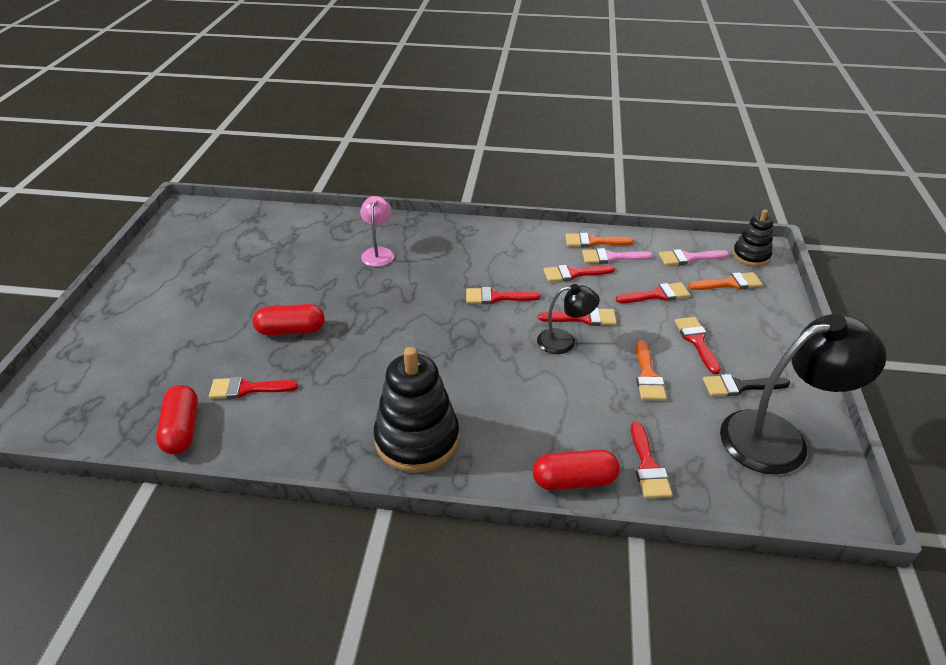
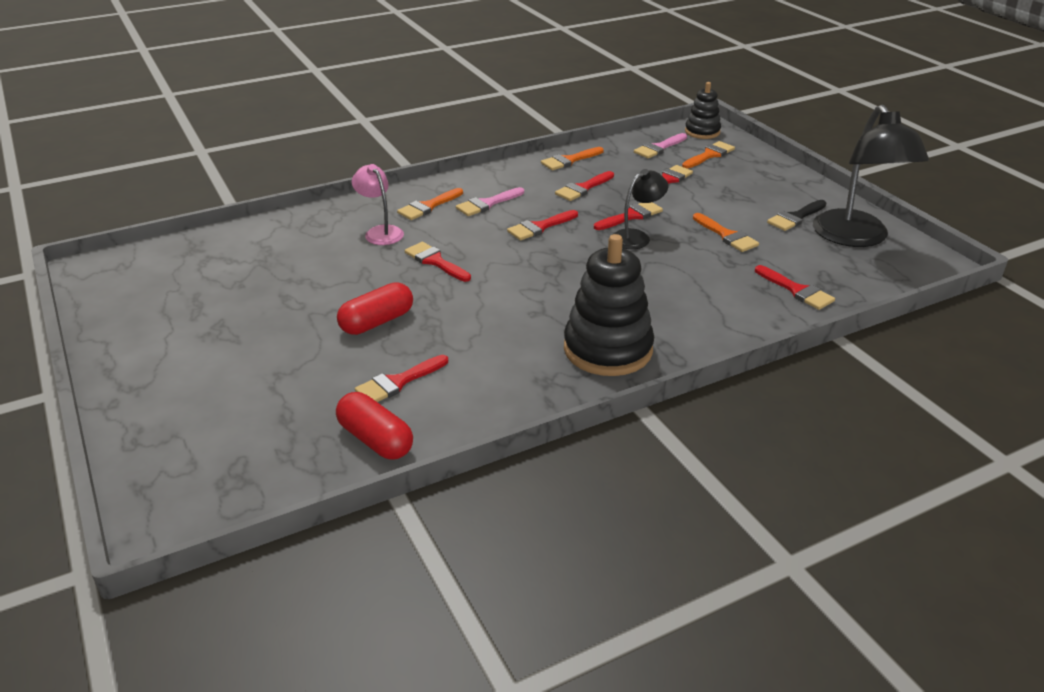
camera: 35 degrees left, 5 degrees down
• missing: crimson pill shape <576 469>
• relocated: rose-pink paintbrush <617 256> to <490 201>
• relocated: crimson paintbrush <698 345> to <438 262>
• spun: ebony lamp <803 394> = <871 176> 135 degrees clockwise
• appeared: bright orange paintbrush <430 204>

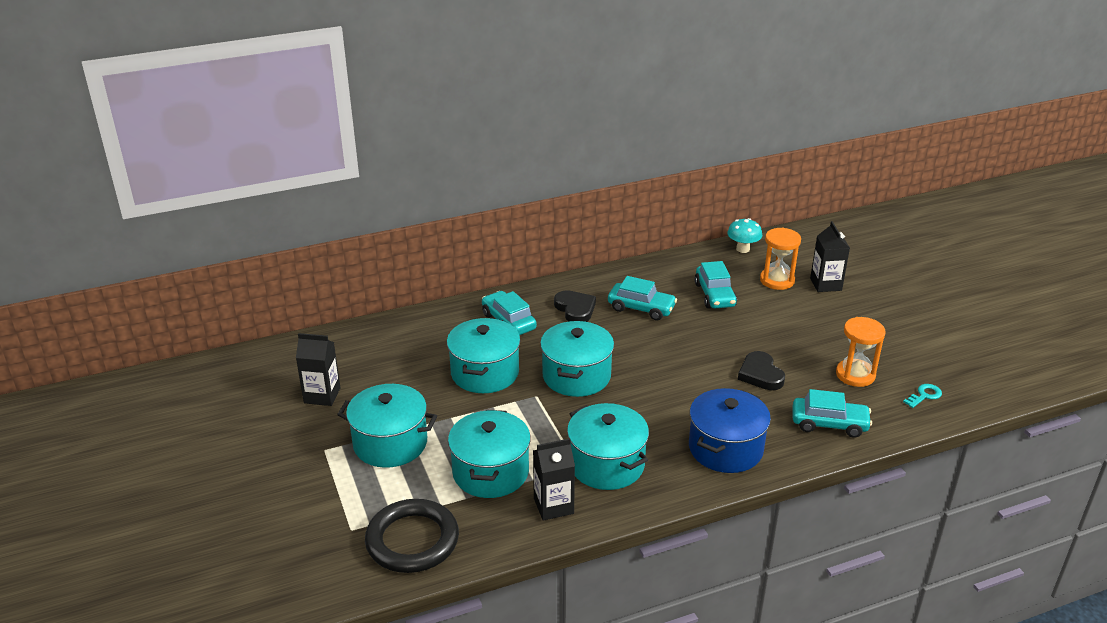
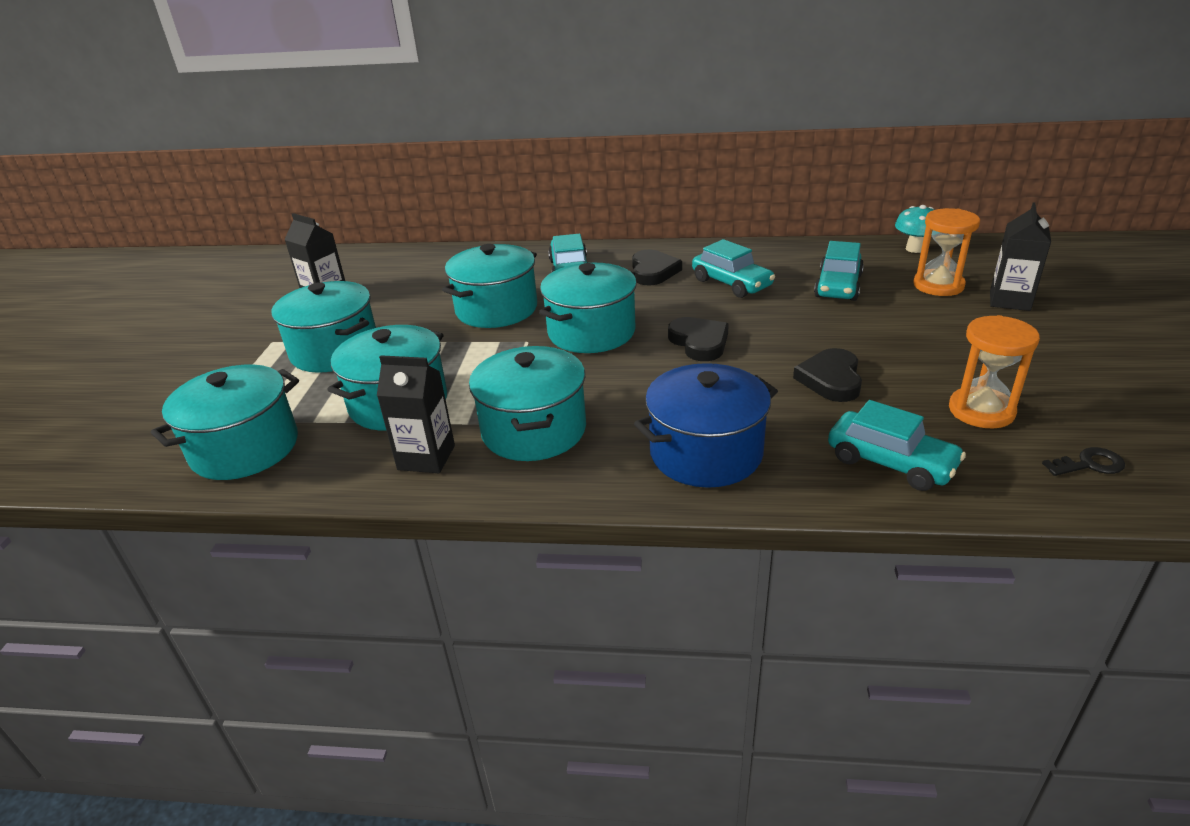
camera: 30 degrees right, 0 degrees up
• exchanged: ebony hoop <412 536> to teal cooking pot <225 422>
• colour: teal door key <922 396> to ebony door key <1083 461>
• appeared: ebony heart <698 339>

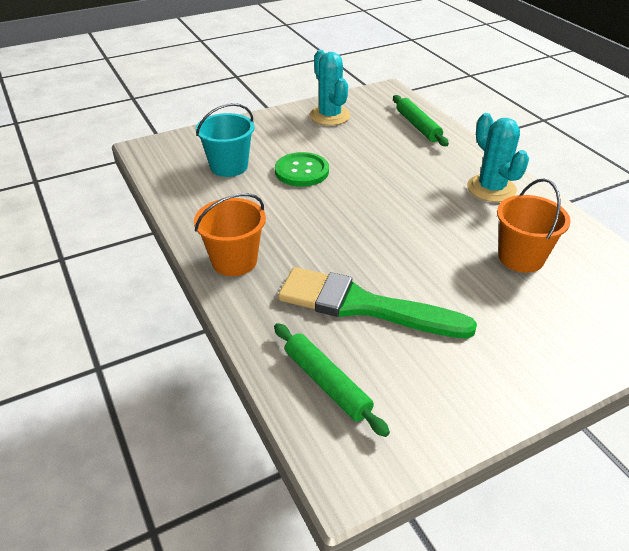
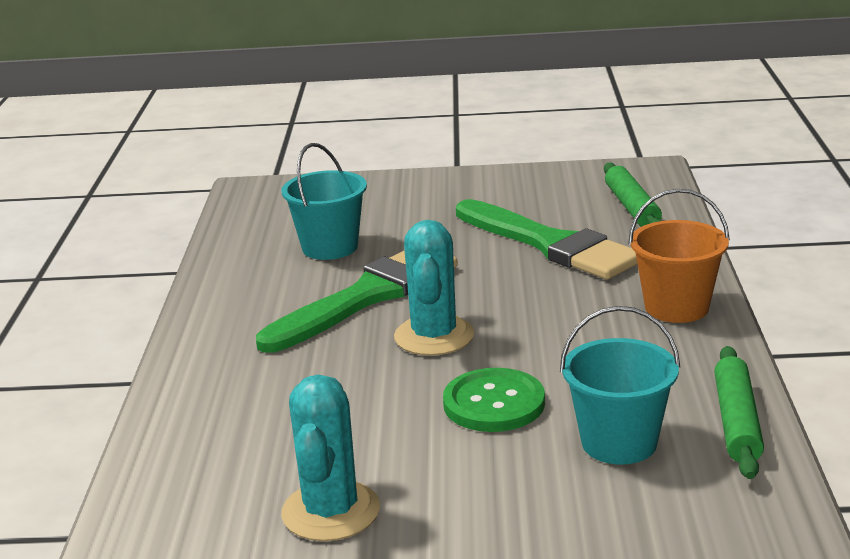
camera: 150 degrees left, 15 degrees down
• relocated: green rolling pin <421 120> to <739 412>
• relocated: teal saguaro cactus <498 157> to <434 288>
• colour: bright orange pail <534 225> to teal pail <324 201>
• appeared: green paintbrush <357 302>

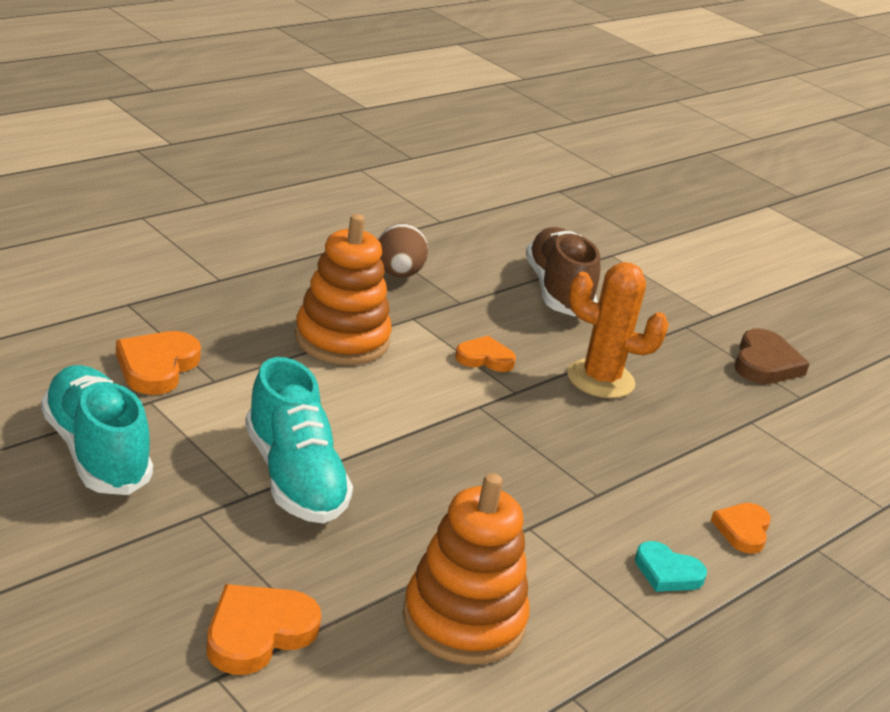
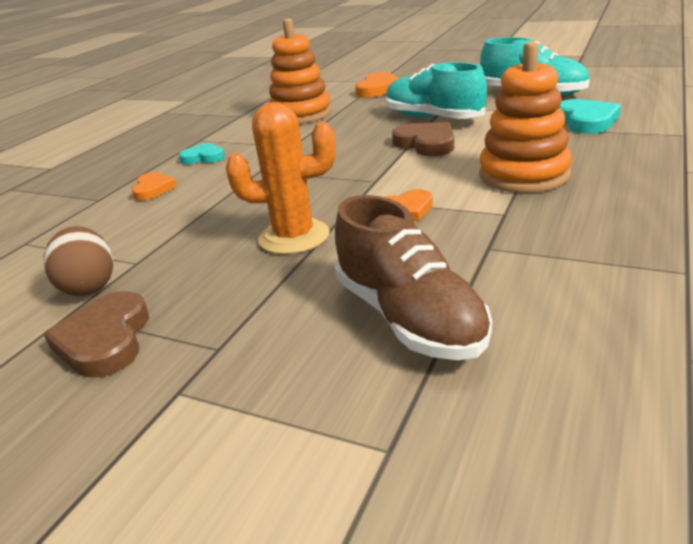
camera: 165 degrees right, 0 degrees up
• colour: bright orange heart <158 363> to teal heart <590 116>
• relocated: dark brown egg shape <403 250> to <78 261>
• appeared: dark brown heart <423 139>

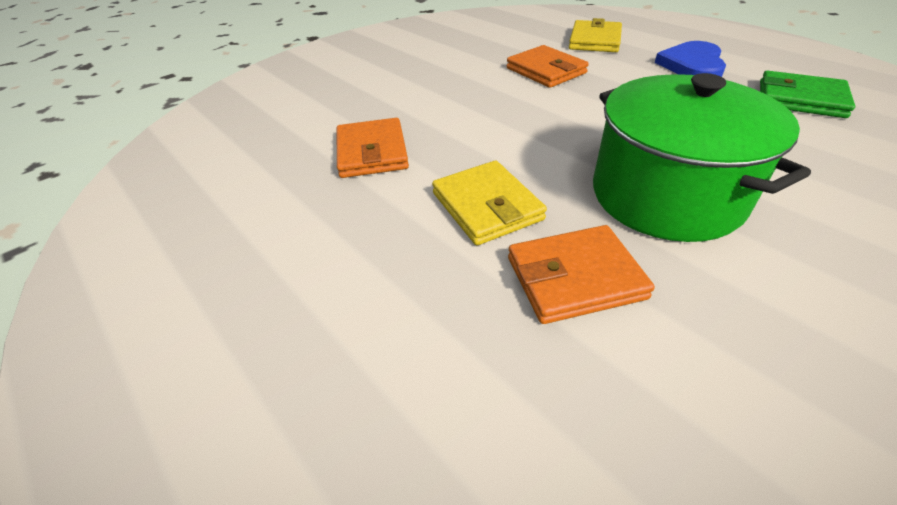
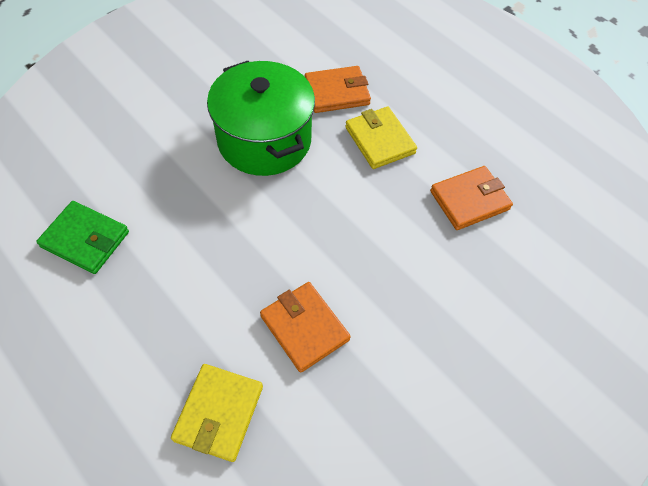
camera: 175 degrees right, 15 degrees up
• spun: bright orange card wallet <373 148> = <471 198> 75 degrees clockwise
• missing: cobalt heart <690 59>

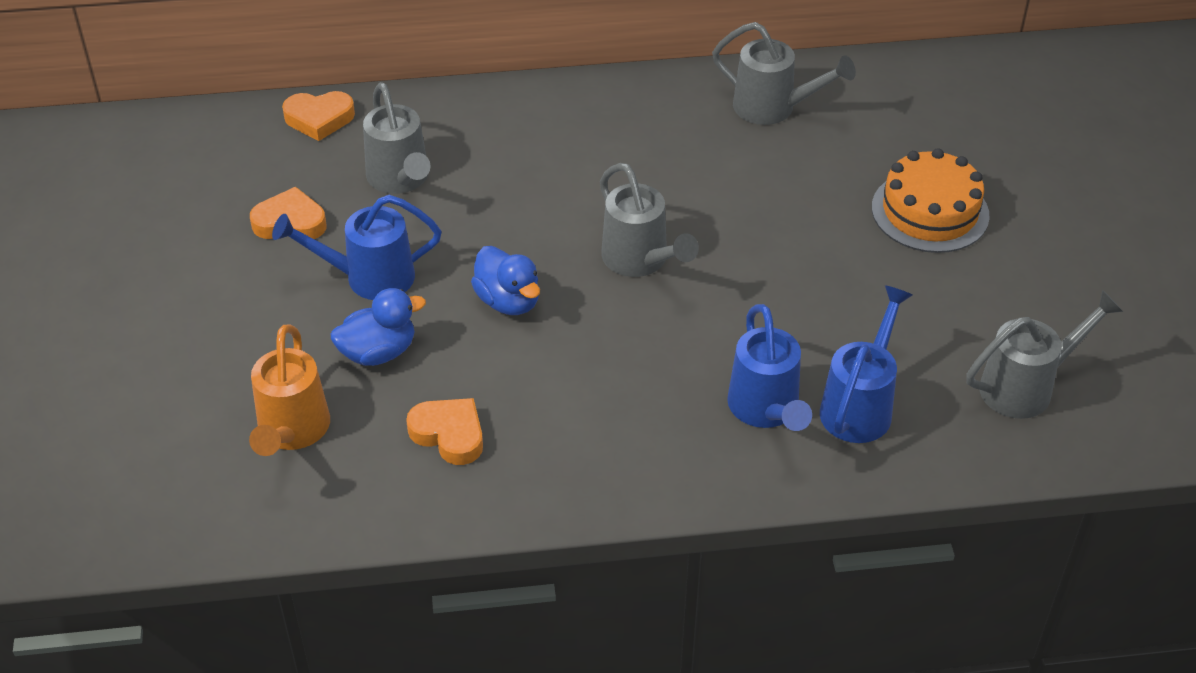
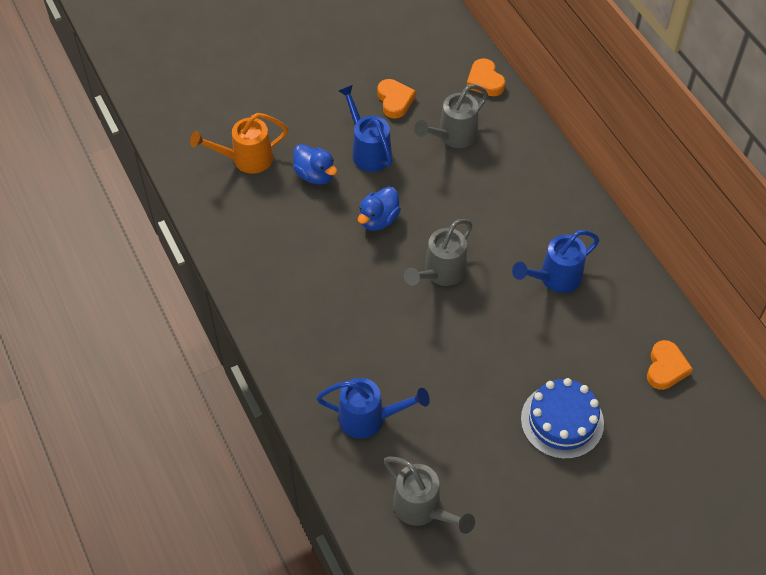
camera: 70 degrees right, 10 degrees up
• relocated: bright orange heart <444 431> to <670 365>
• missing: grey watering can <784 73>
• relocated: cobalt watering can <769 367> to <556 261>
• colour: bright orange layer cake <931 200> to cobalt layer cake <562 418>

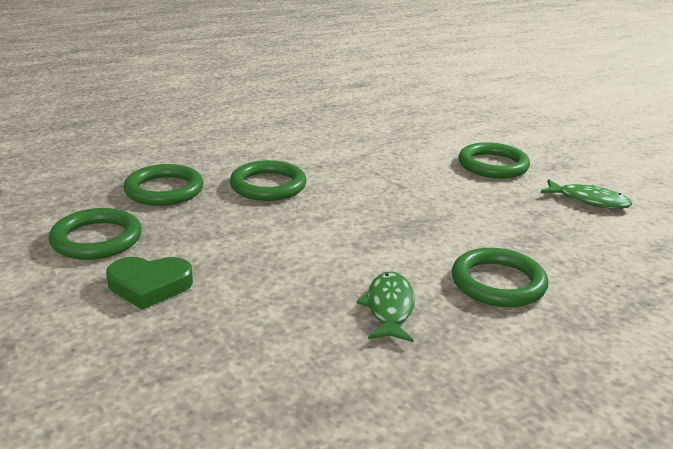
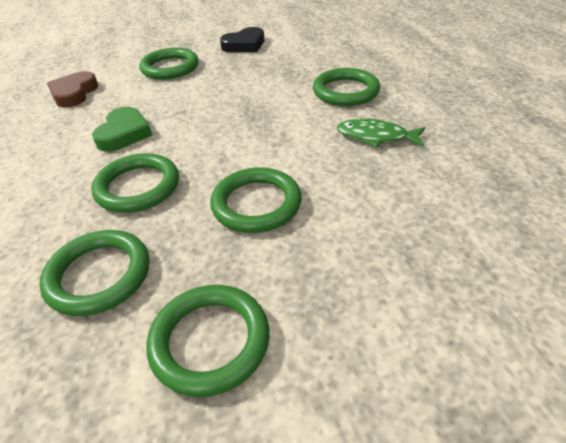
camera: 75 degrees left, 15 degrees up
• relocated: green heart <149 283> to <122 129>
• exchanged: green toy fish <586 194> to ebony heart <242 39>
• appeared: dark brown heart <73 89>
• appeared: green hoop <256 200>

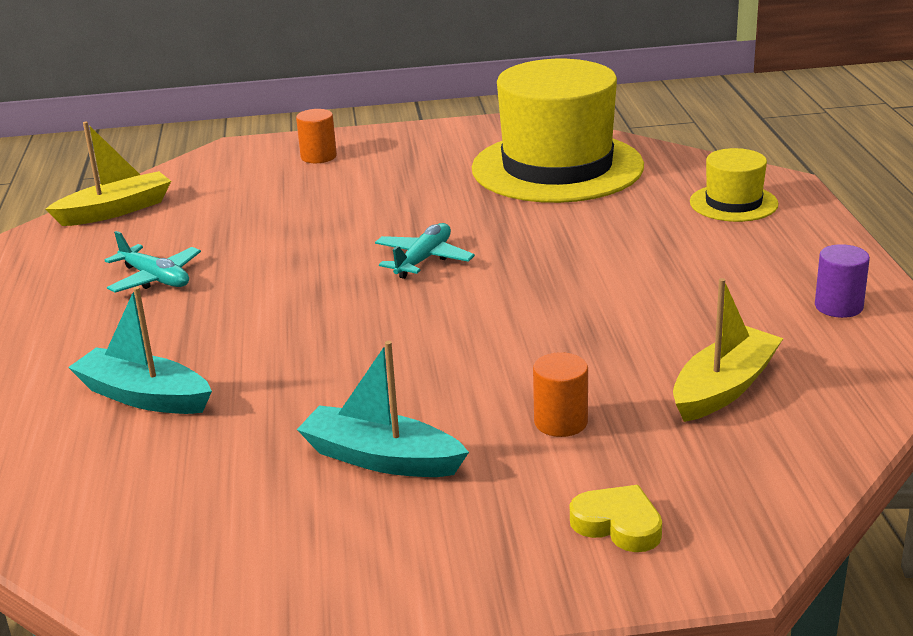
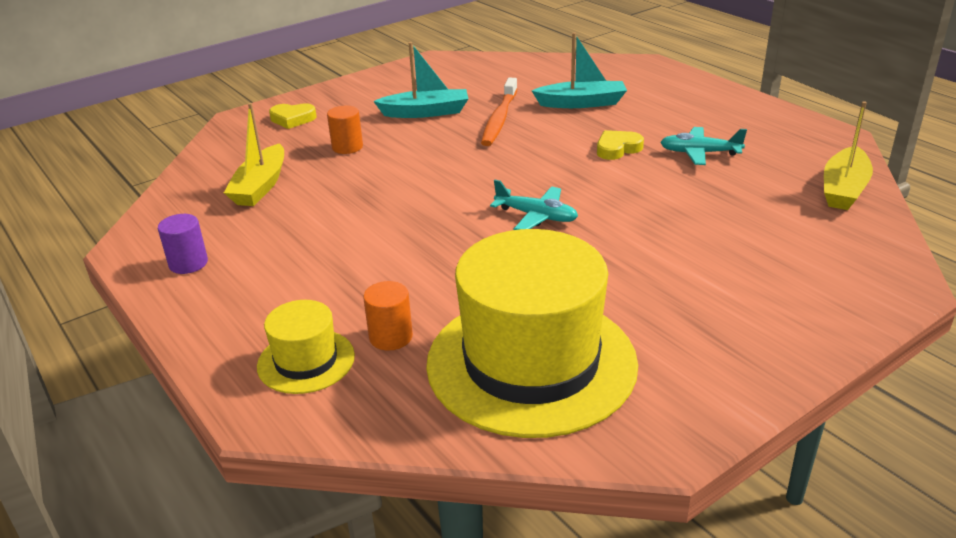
camera: 150 degrees right, 5 degrees up
• relocated: bright orange cylinder shape <316 136> to <388 316>
• spun: teal plane <425 251> = <534 205> 60 degrees counterclockwise
• appeared: bright orange toothbrush <499 112>
• appeared: golden heart <620 145>

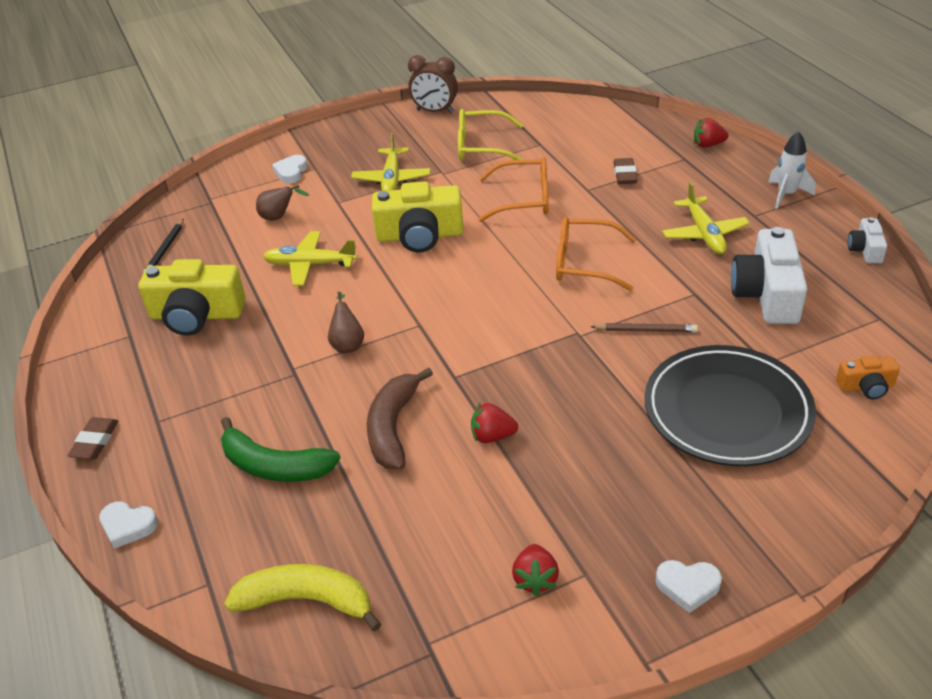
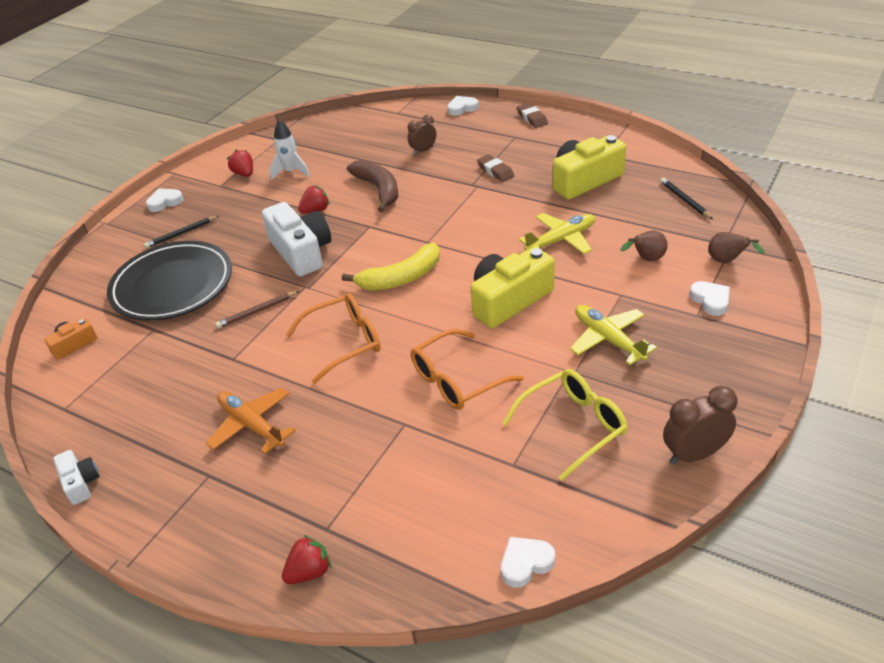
camera: 145 degrees right, 0 degrees up
• exchanged: green banana fruit <281 449> to dark brown clock <422 135>
• relocated: golden banana fruit <302 598> to <391 266>
• relocated: dark brown pear <346 322> to <736 247>
• relocated: dark brown eraser <625 171> to <495 168>
• colour: golden plane <706 218> to bright orange plane <251 421>
• relocated: white compact camera <769 275> to <296 239>
• relocated: white toy rocket <792 170> to <290 150>
• appeared: ebony wooden pencil <181 232>
• appeared: white heart <528 562>

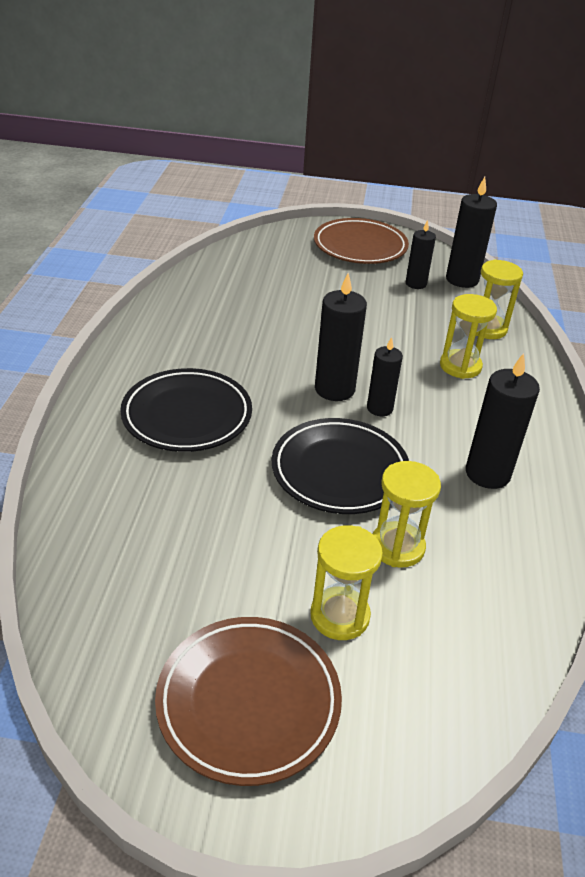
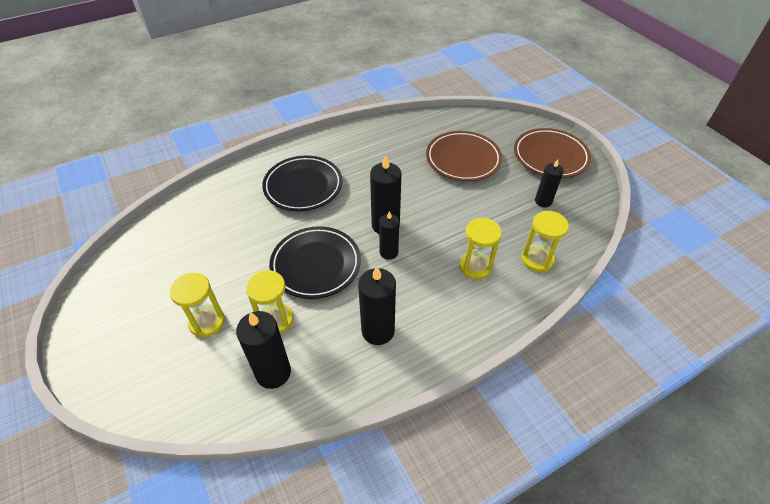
camera: 55 degrees right, 10 degrees up
• relocated: dark brown dinner plate <248 701> to <464 156>
• relocated: ebony wax candle <471 232> to <263 350>

